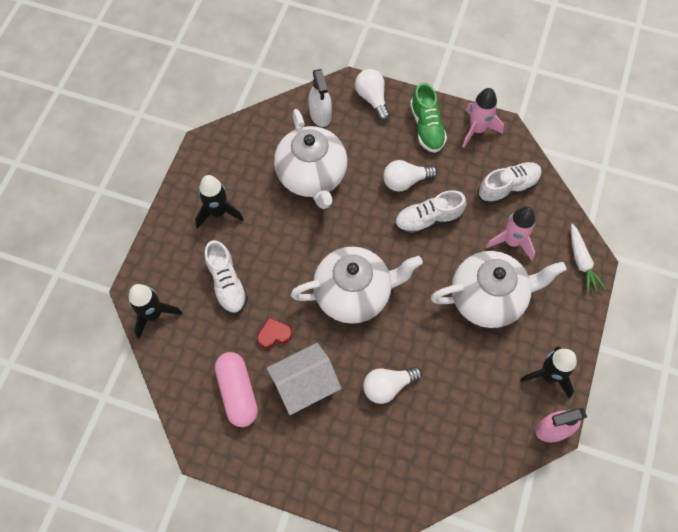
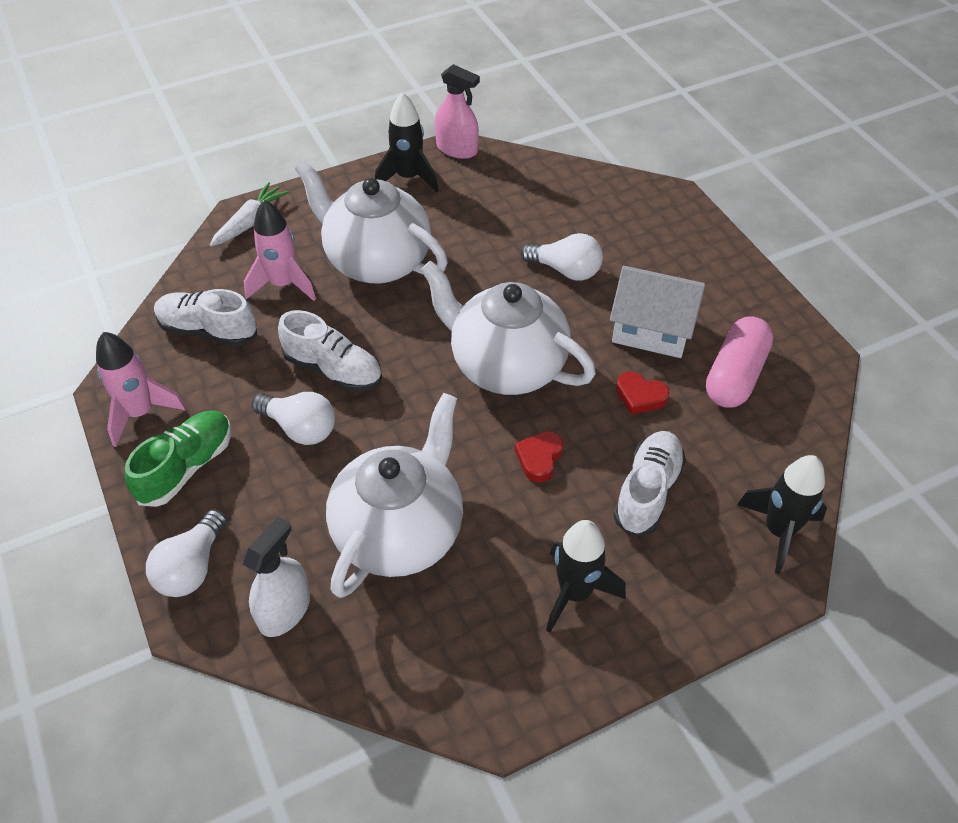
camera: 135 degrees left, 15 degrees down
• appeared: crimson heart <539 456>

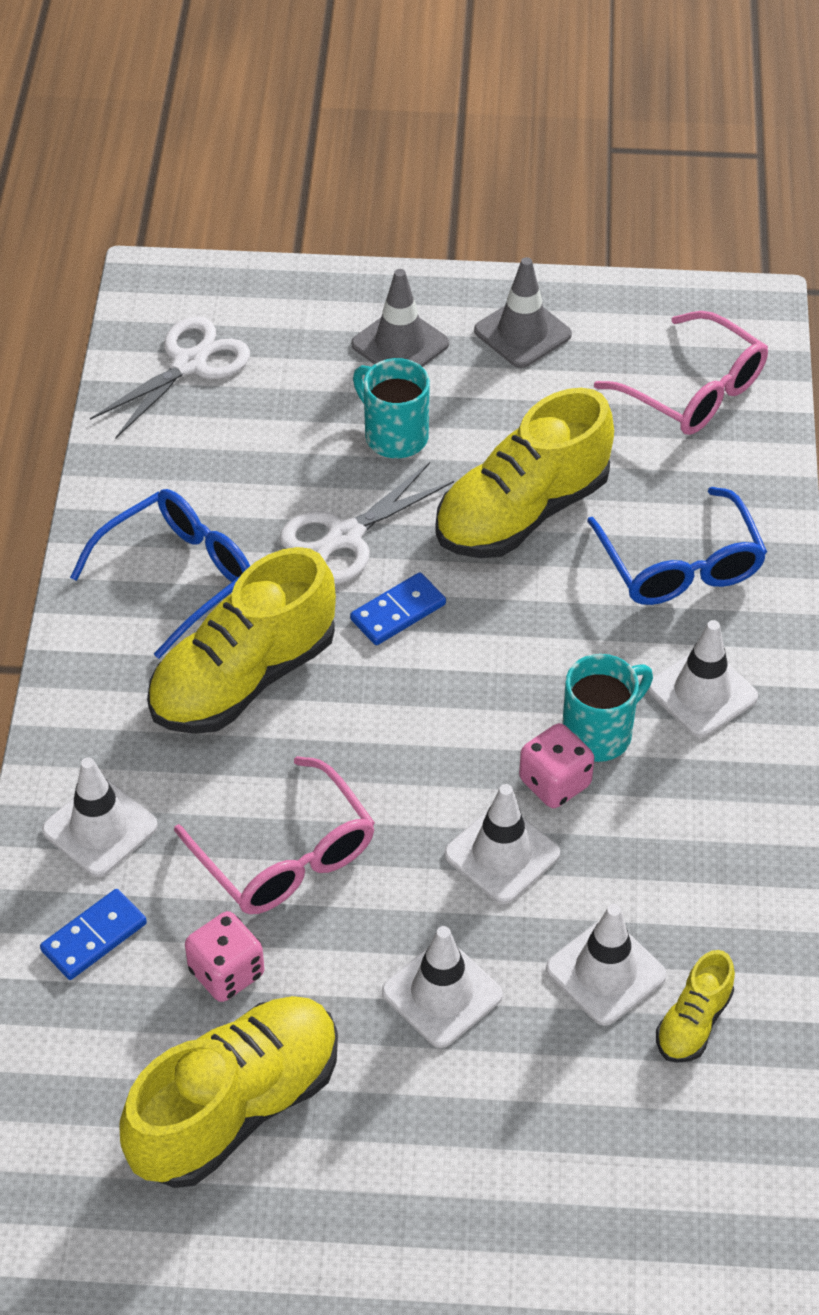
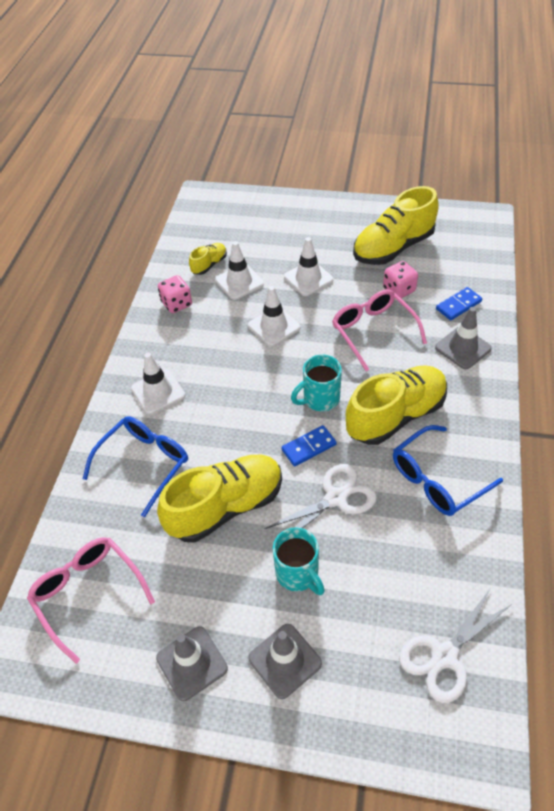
camera: 170 degrees left, 0 degrees up
• colour: white safety cone <100 817> to grey safety cone <463 338>
• relocated: rose-pink dice <556 765> to <175 294>
• relocated: teal coffee mug <607 708> to <316 383>
• spun: cobalt spectacles <677 546> = <135 466> 45 degrees clockwise

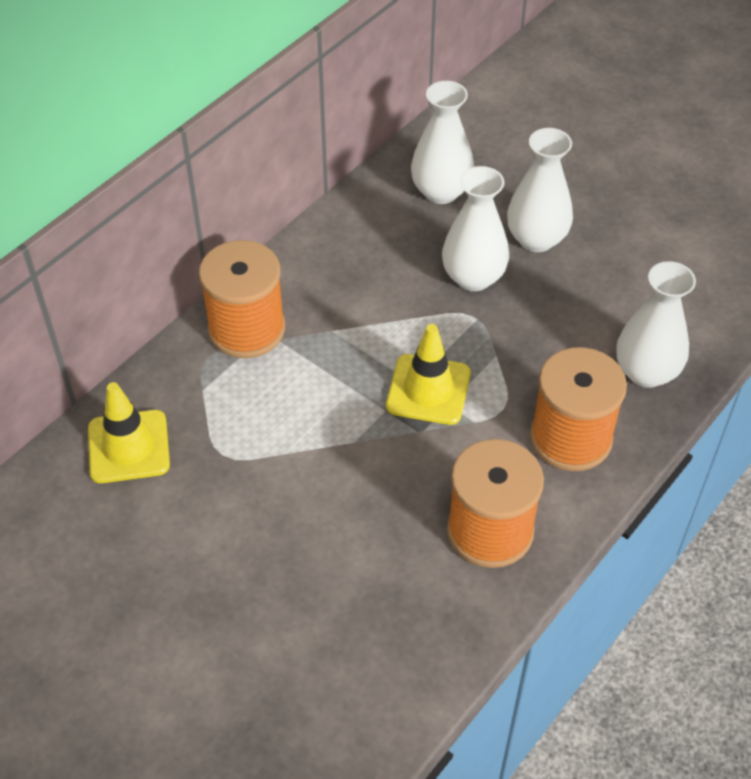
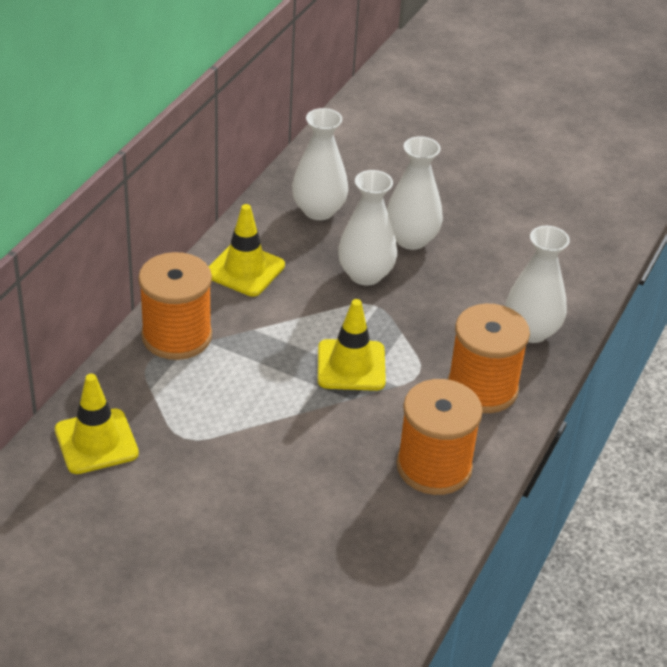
camera: 15 degrees left, 10 degrees down
• appeared: golden safety cone <247 250>

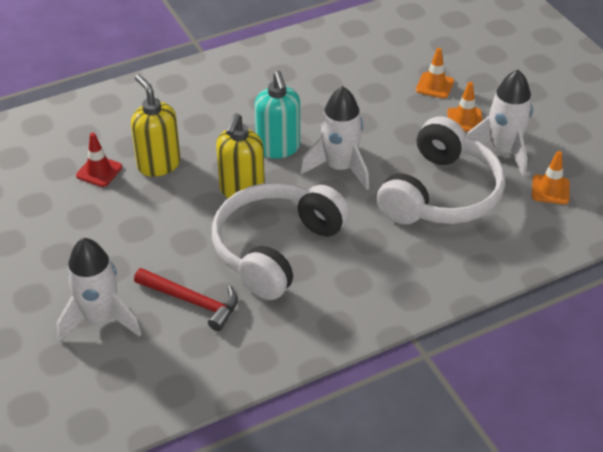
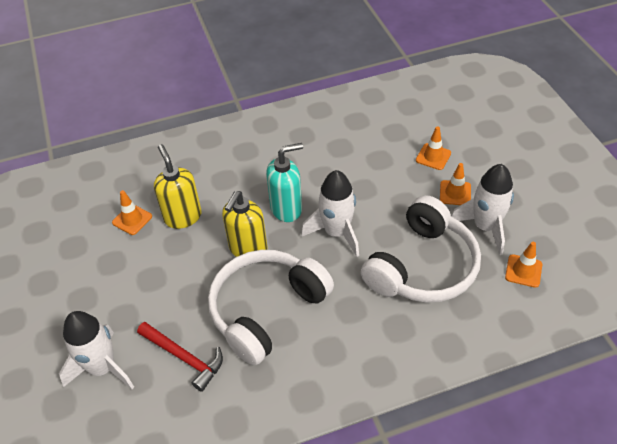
camera: 10 degrees right, 5 degrees up
• colour: crimson safety cone <99 160> to bright orange safety cone <132 212>
• spun: teal soap pump <277 115> = <284 182> 105 degrees counterclockwise

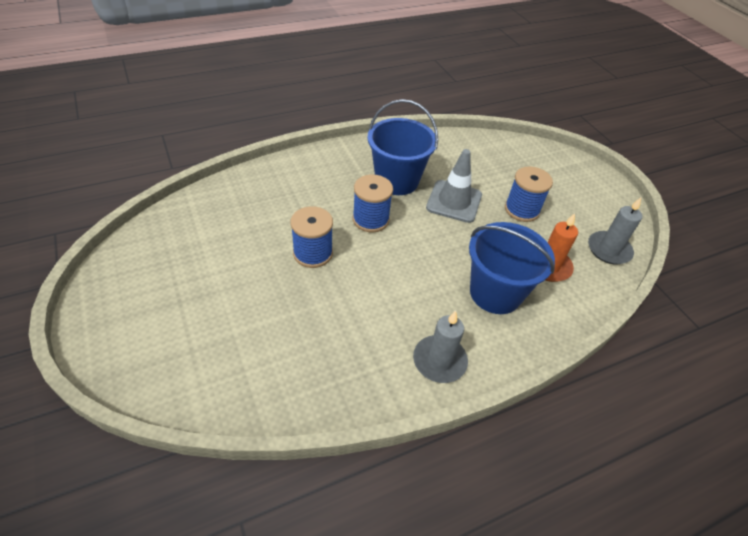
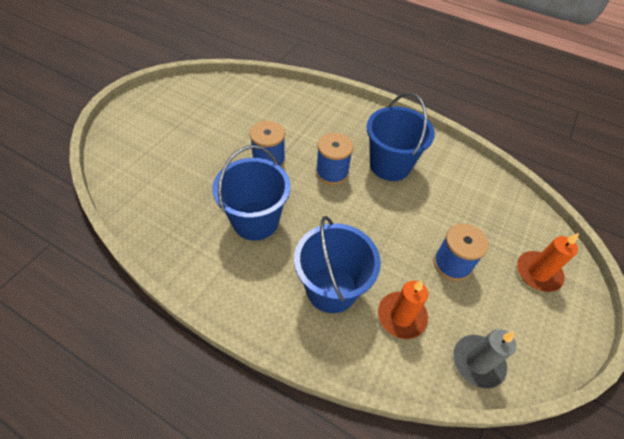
camera: 55 degrees right, 5 degrees up
• missing: grey wax candle <440 347>
• missing: grey safety cone <454 186>
• appeared: cobalt pail <251 193>
• appeared: bright orange wax candle <548 262>

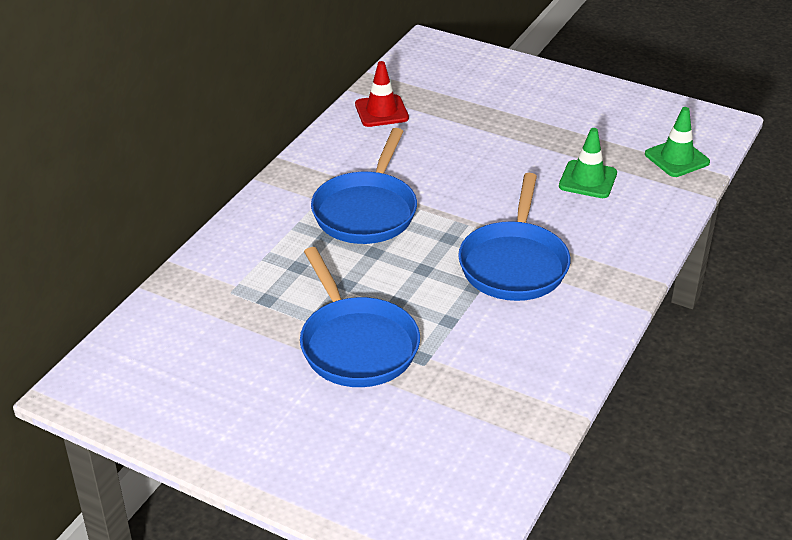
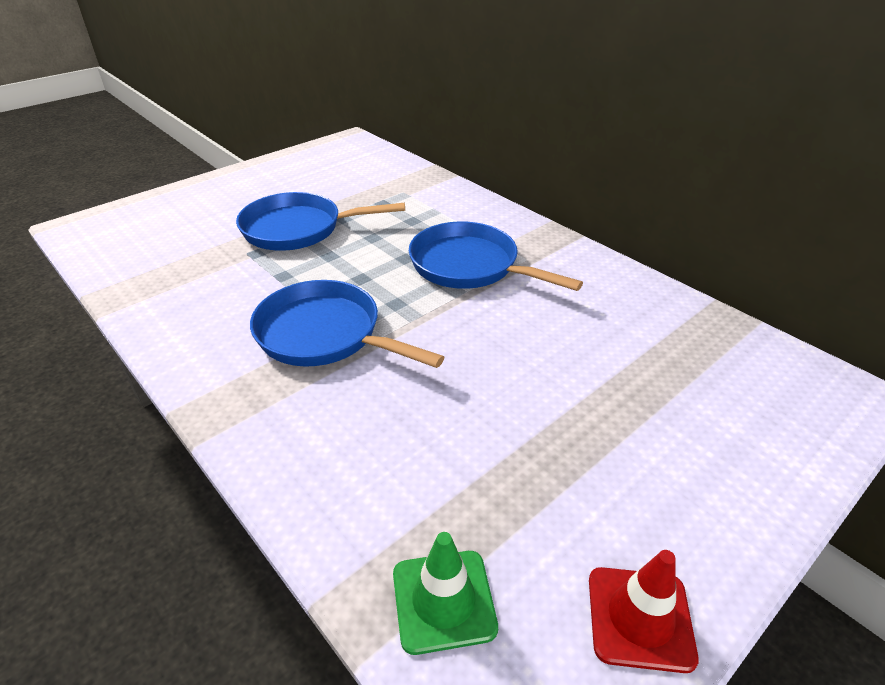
camera: 110 degrees right, 0 degrees up
• relocated: crimson safety cone <382 94> to <644 611>
• missing: green safety cone <588 163>

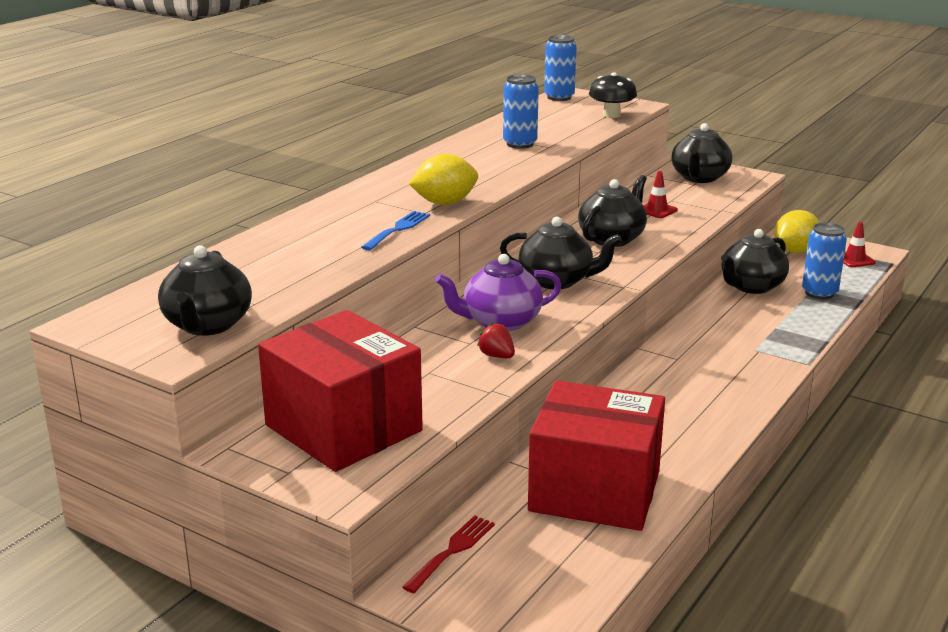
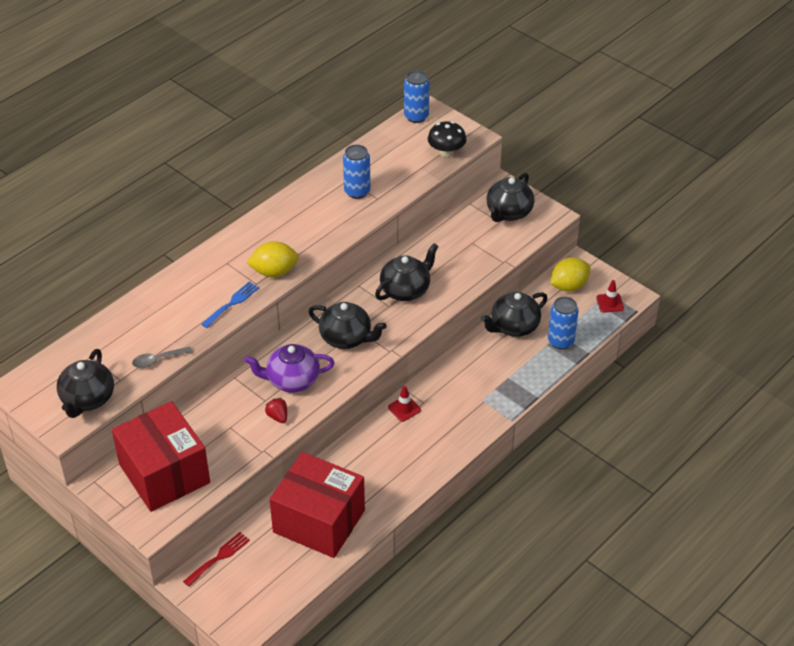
camera: 10 degrees right, 20 degrees up
• relocated: crimson safety cone <660 194> to <404 404>
• appeared: grey tablespoon <162 357>

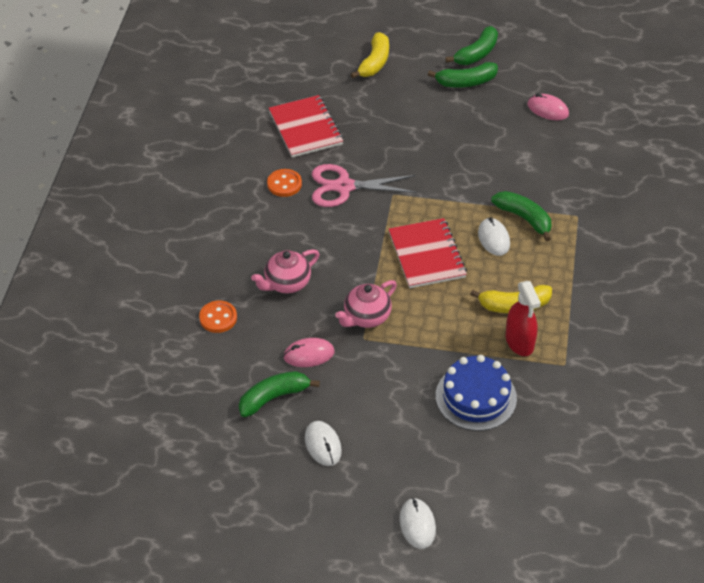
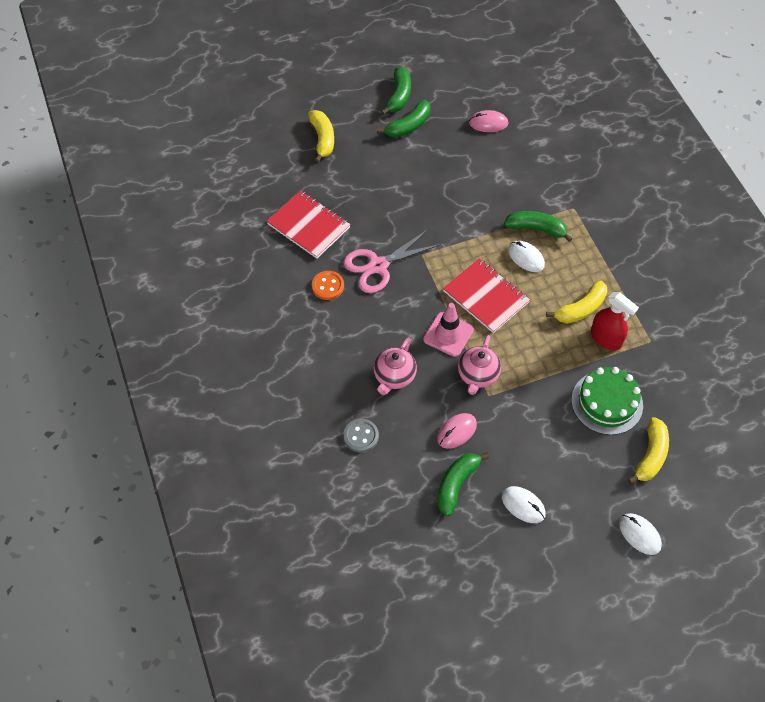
camera: 30 degrees left, 10 degrees up
• colour: bright orange shirt button <218 317> to grey shirt button <361 435>
• colour: cobalt layer cake <476 393> to green layer cake <607 401>
• appeared: rose-pink safety cone <448 330>
• appeared: golden banana fruit <648 450>

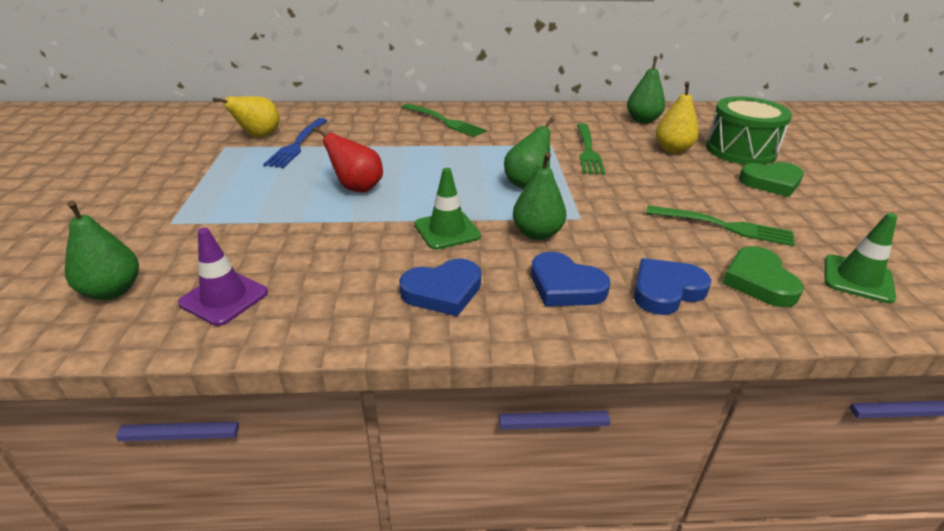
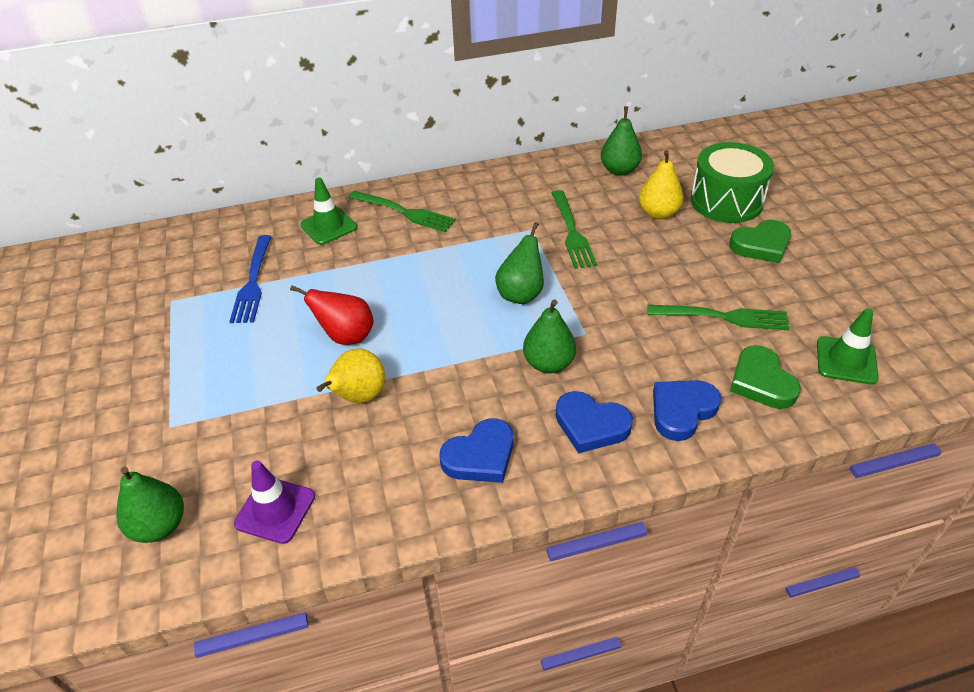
camera: 10 degrees left, 10 degrees up
• relocated: golden pear <246 116> to <350 375>
• relocated: green safety cone <448 209> to <328 211>

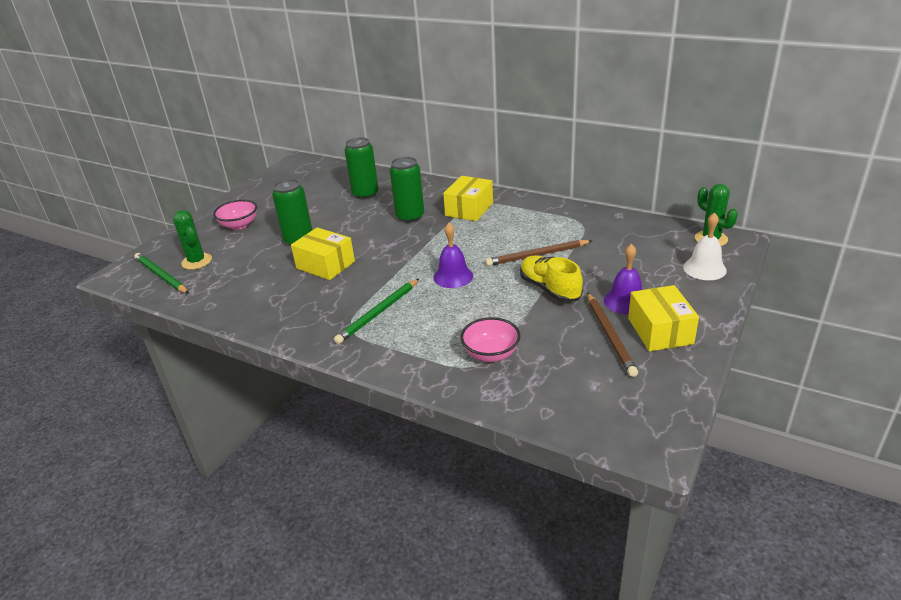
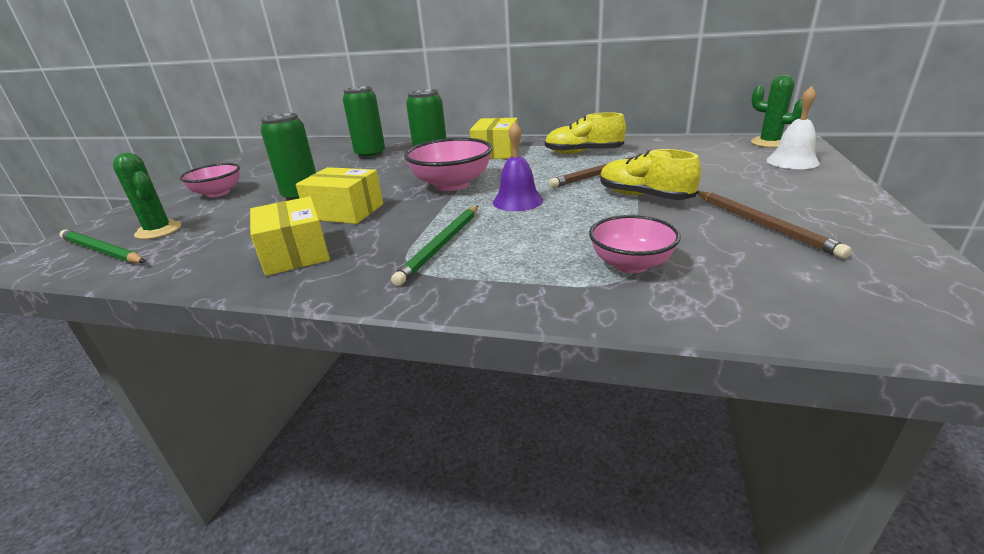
camera: 15 degrees left, 5 degrees down
• missing: purple school bell <623 279>
• relocated: golden package <663 318> to <290 236>
• appeared: rose-pink bowl <448 164>
• appeared: golden sneaker <585 133>

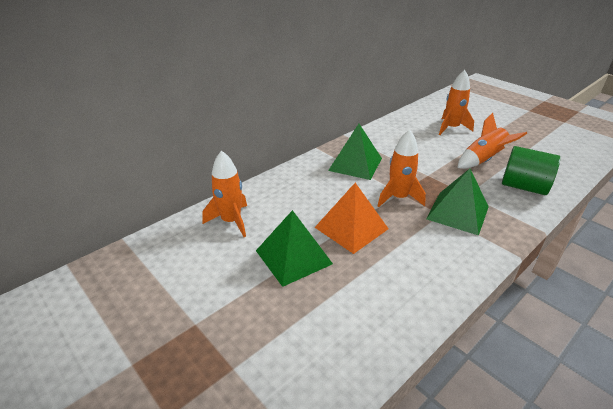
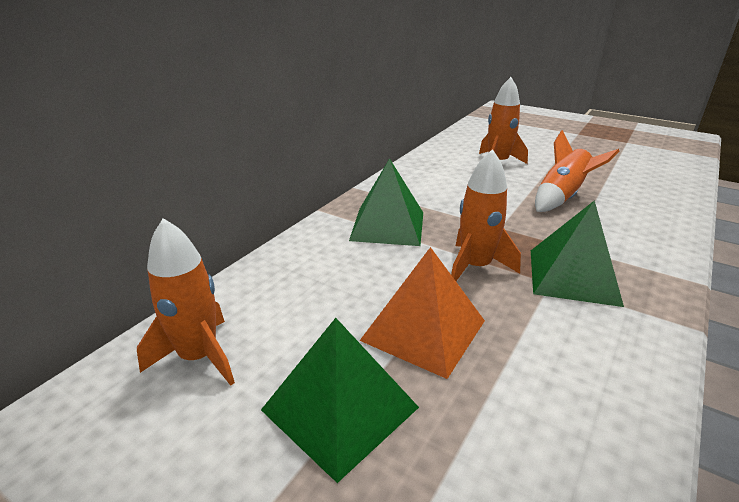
camera: 15 degrees left, 5 degrees down
• missing: green cylinder shape <531 170>

